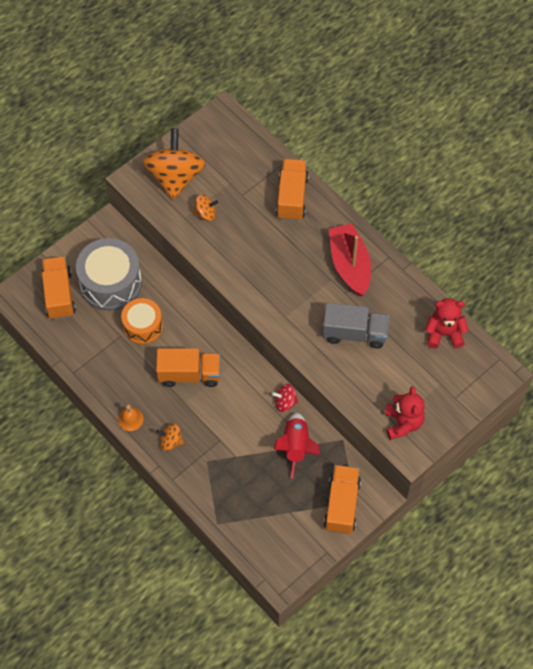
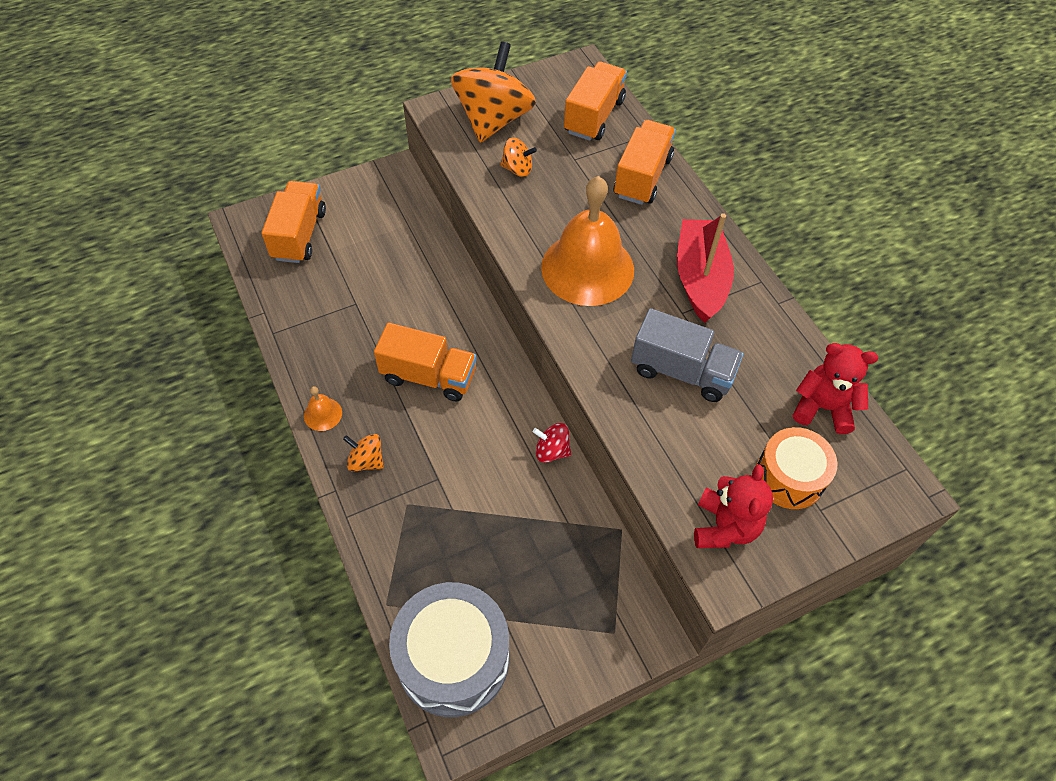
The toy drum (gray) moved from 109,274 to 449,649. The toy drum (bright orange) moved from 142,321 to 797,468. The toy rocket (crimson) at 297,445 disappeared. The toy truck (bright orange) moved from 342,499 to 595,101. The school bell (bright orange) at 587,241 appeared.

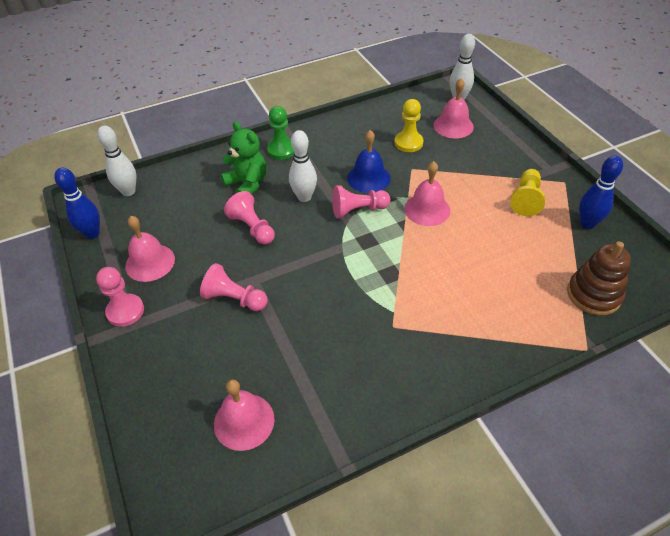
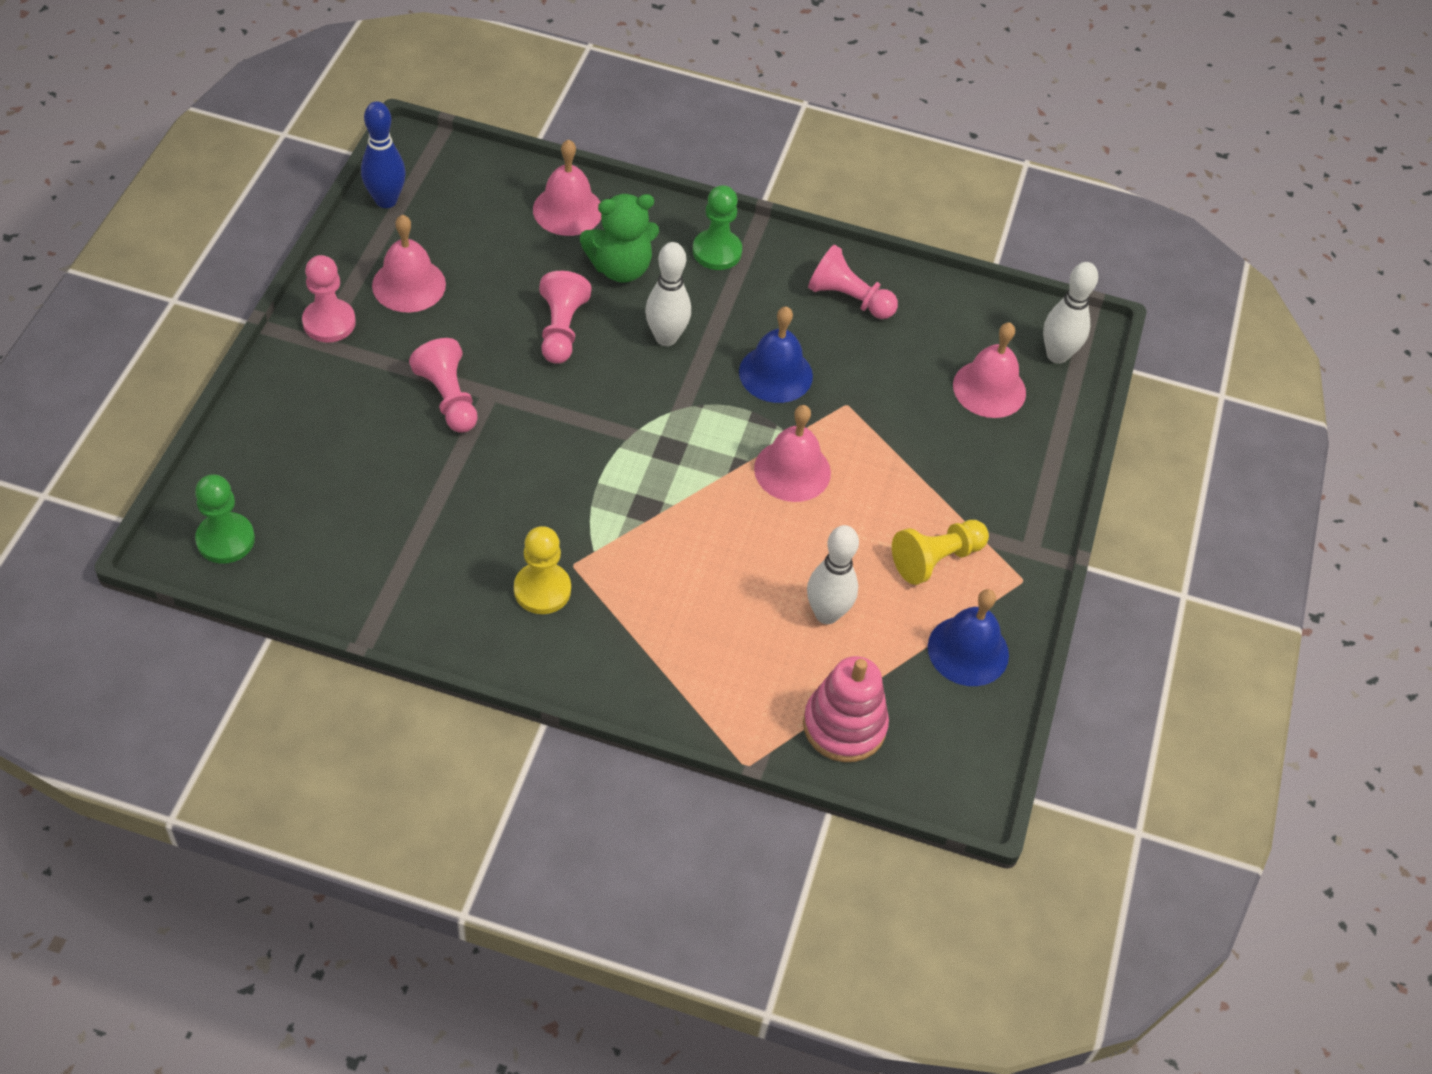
The bowling pin (white) moved from 116,160 to 833,574. The school bell (rosy) moved from 244,415 to 567,187. The stuffed bear (emerald) at 243,158 turned 75 degrees clockwise. The pawn (rosy) moved from 361,201 to 853,282. The pawn (golden) moved from 408,125 to 542,570. The ring stacker (russet) at 599,278 became the ring stacker (rosy) at 846,709. The bowling pin (blue) at 601,192 was replaced by the school bell (blue) at 968,637. The pawn (emerald) at 225,519 appeared.

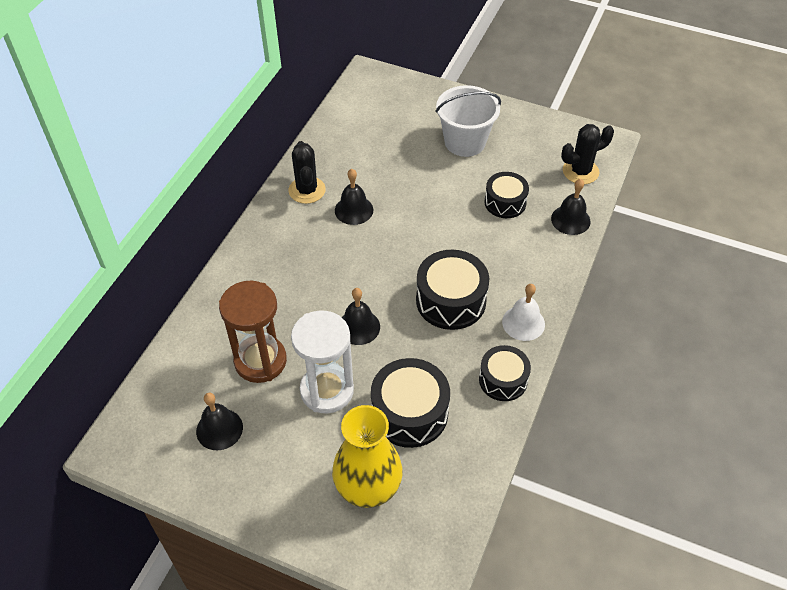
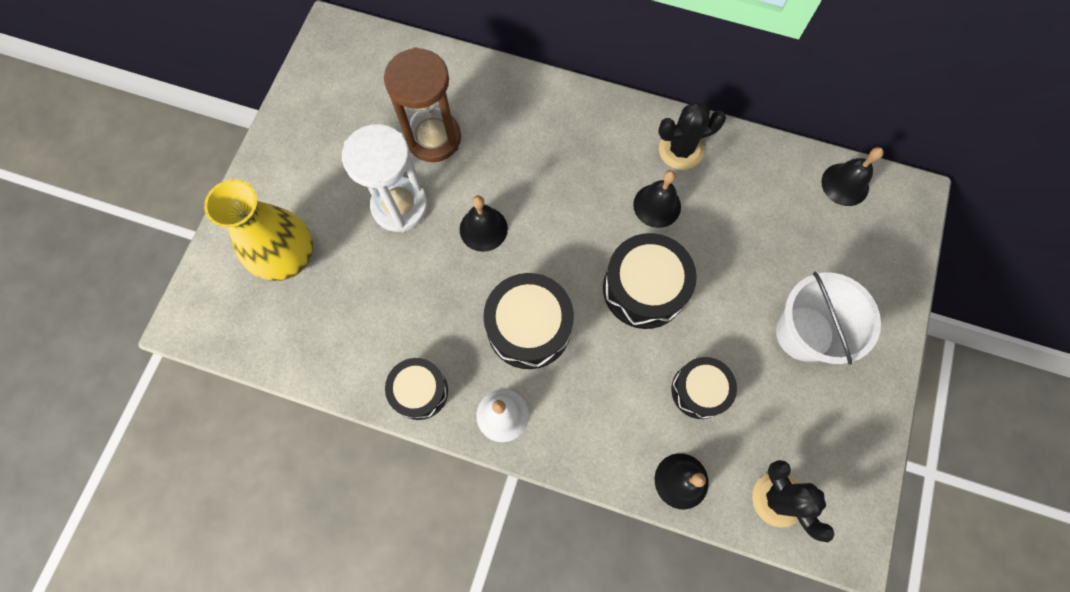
The school bell (jet-black) moved from 219,421 to 852,176. The toy drum (jet-black) moved from 410,403 to 650,281.

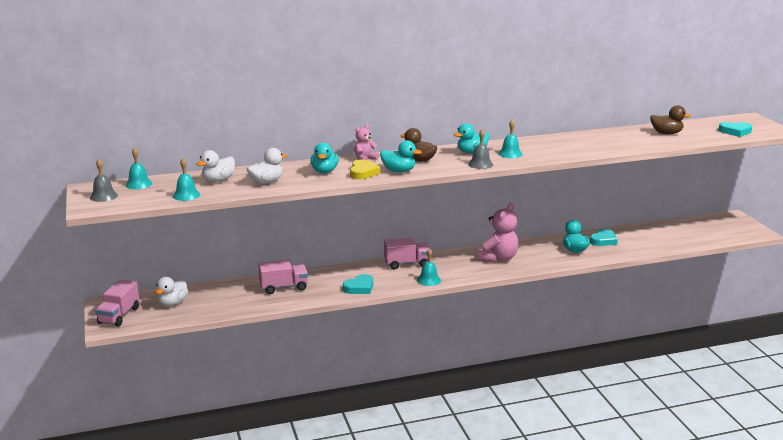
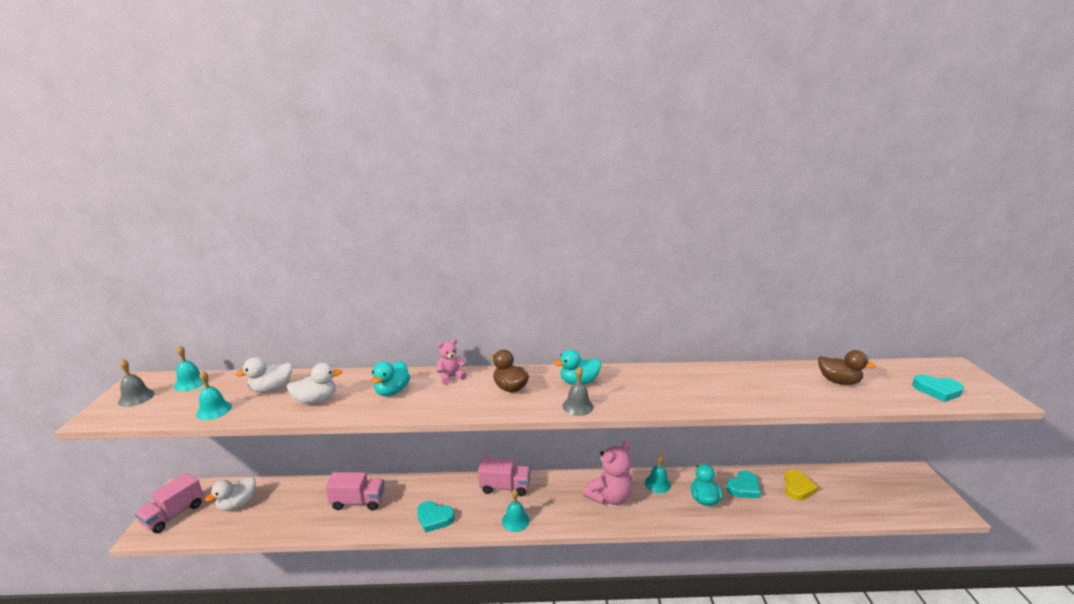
The heart (teal) at 358,284 turned 45 degrees clockwise. The heart (golden) moved from 365,169 to 801,485. The toy duck (teal) at 400,156 disappeared. The school bell (teal) moved from 510,139 to 658,473.

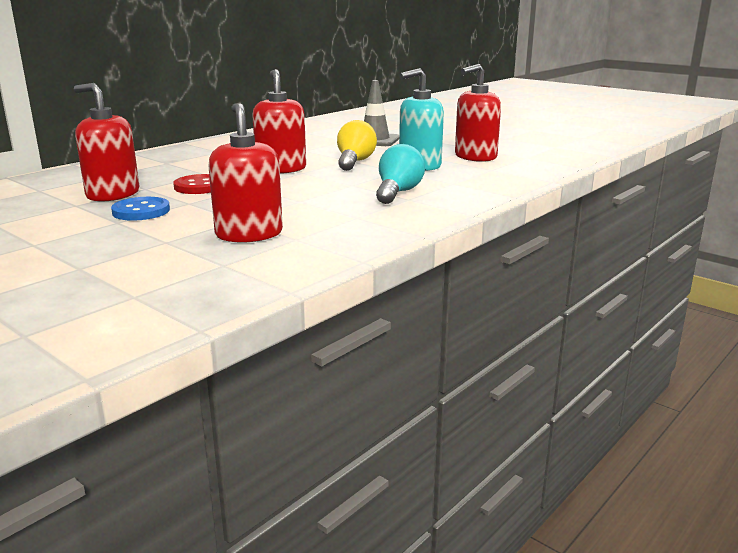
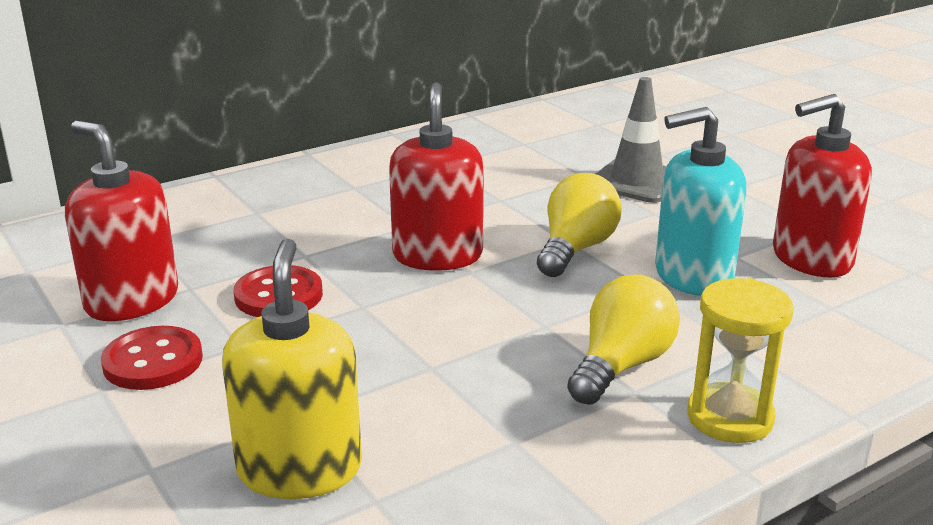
The button (blue) at 140,209 became the button (crimson) at 152,358. The pump bottle (crimson) at 245,173 became the pump bottle (golden) at 292,369. The bulb (teal) at 400,174 became the bulb (golden) at 623,339. The hourglass (golden) at 740,360 appeared.

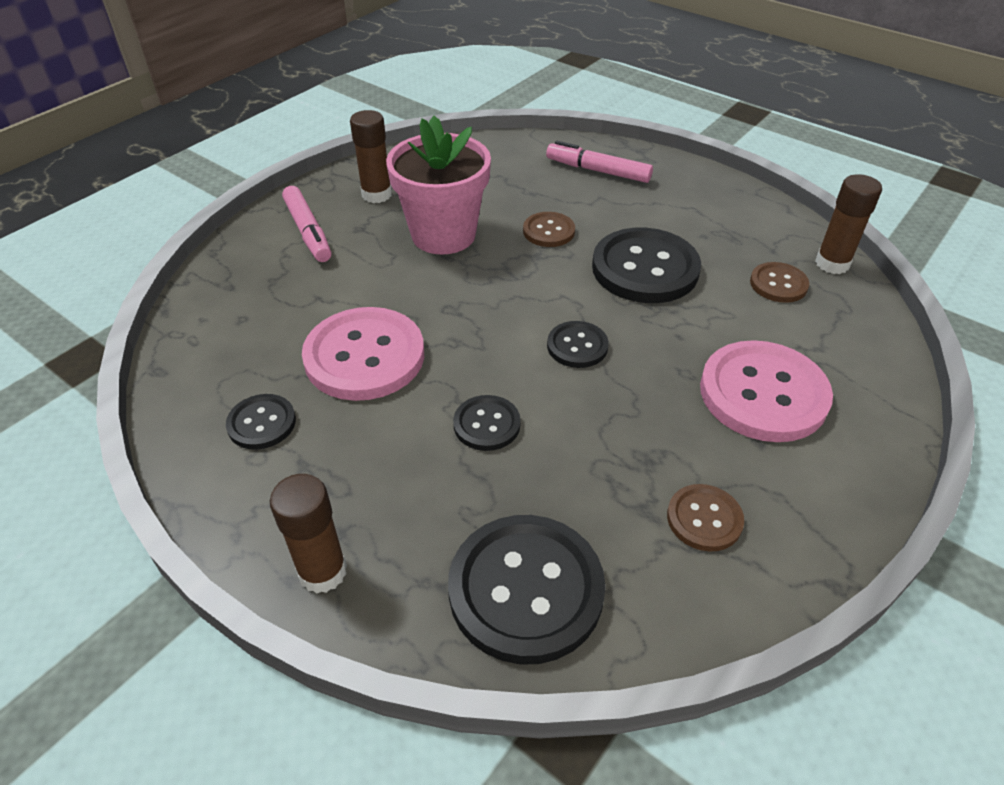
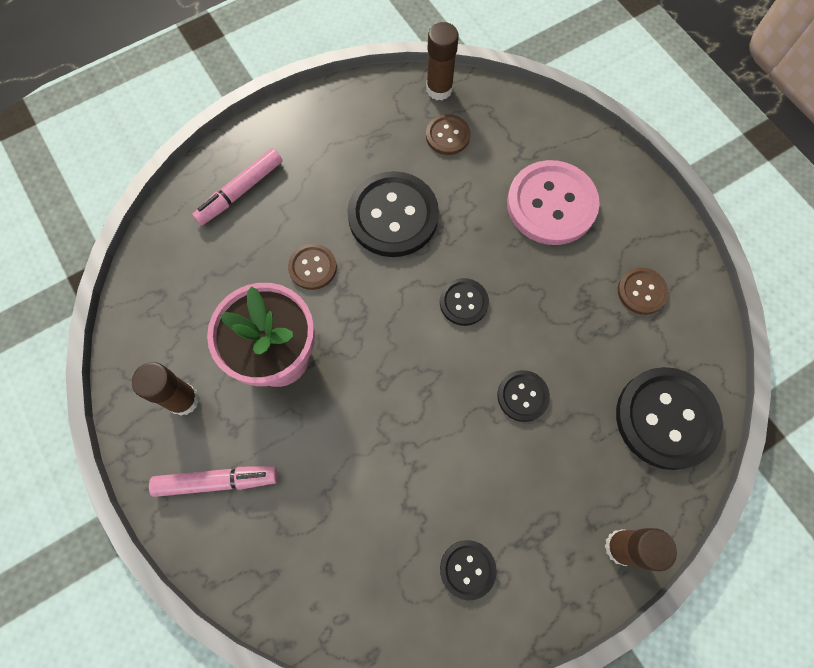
The button (rosy) at 363,354 disappeared.

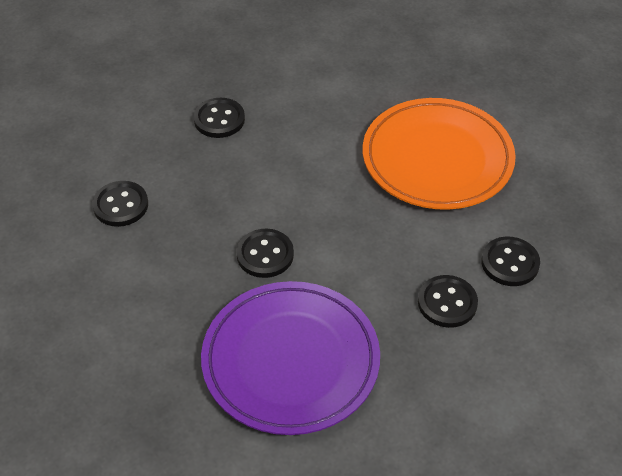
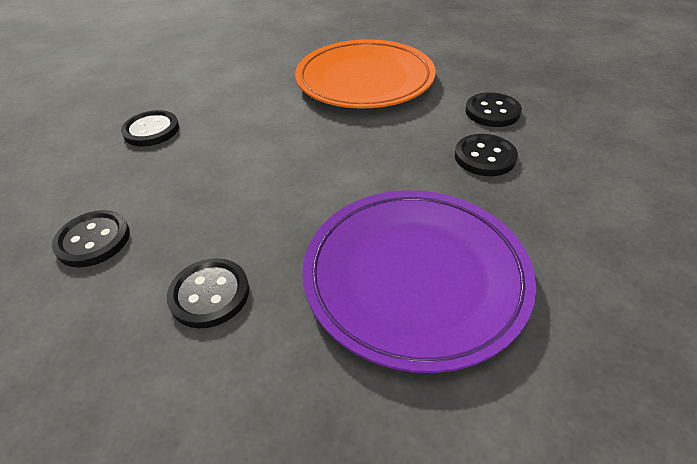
The button (jet-black) moved from 265,253 to 208,293.

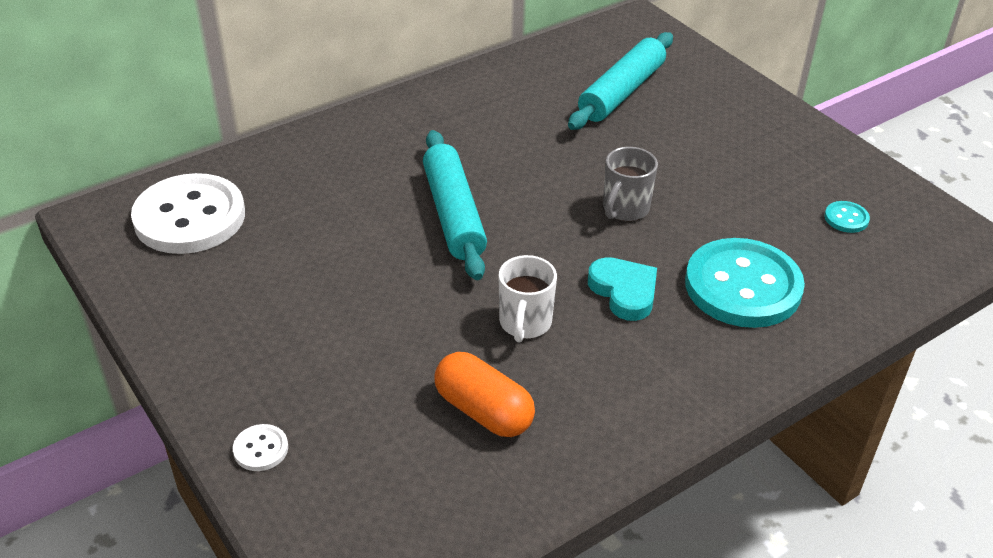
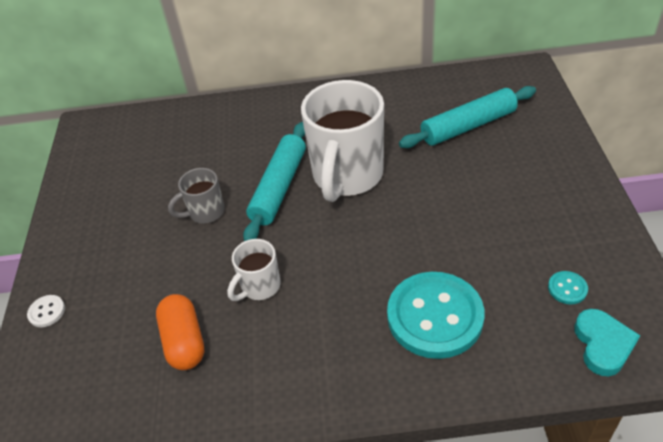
The button (white) at 188,213 disappeared. The heart (teal) moved from 622,289 to 607,342. The mug (gray) moved from 630,184 to 196,196. The mug (white) at 342,141 appeared.

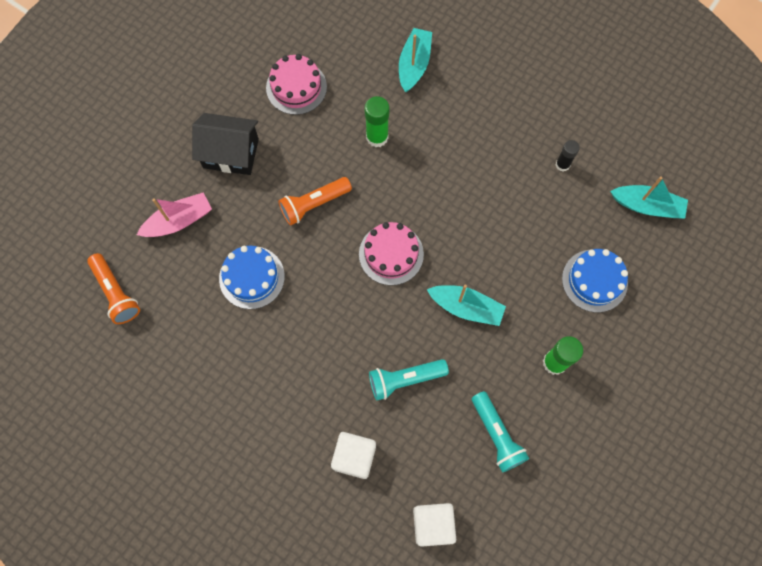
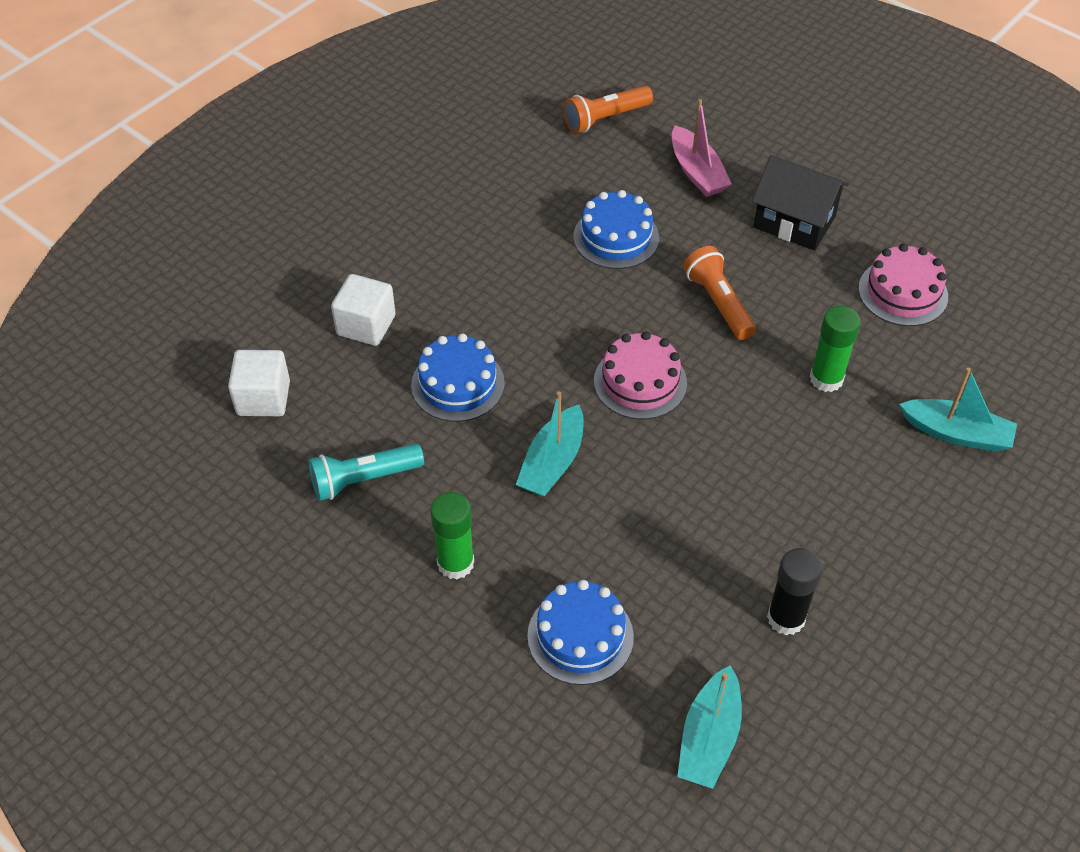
The cottage (jet-black) at 225,144 turned 75 degrees counterclockwise. The pocket torch (teal) at 409,380 was replaced by the cake (blue) at 458,377. The glue stick (jet-black) at 568,155 changed to 1.55 times the size.

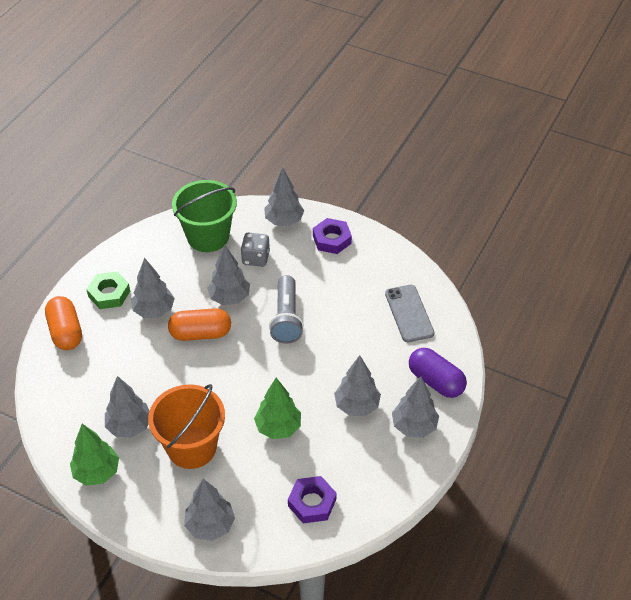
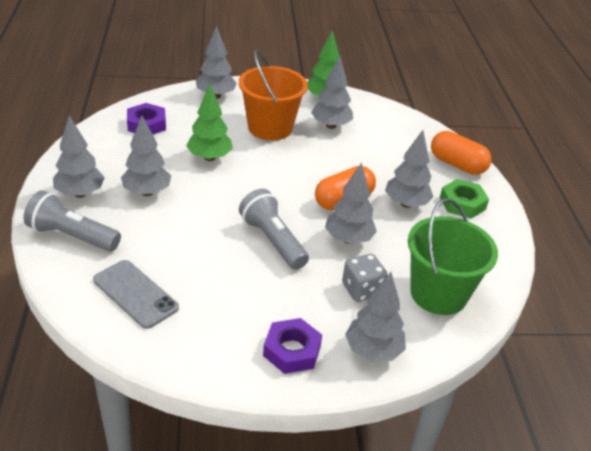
The pill shape (royal purple) at 438,373 was replaced by the pocket torch (gray) at 72,221.

